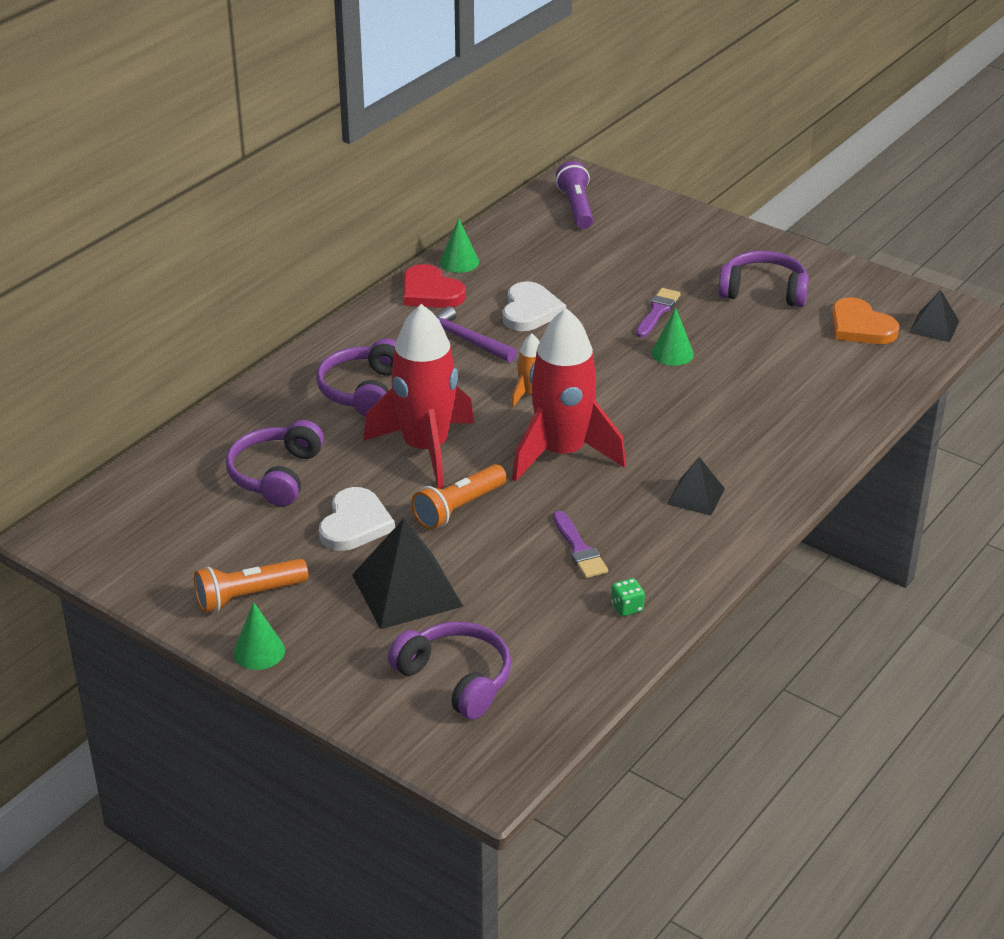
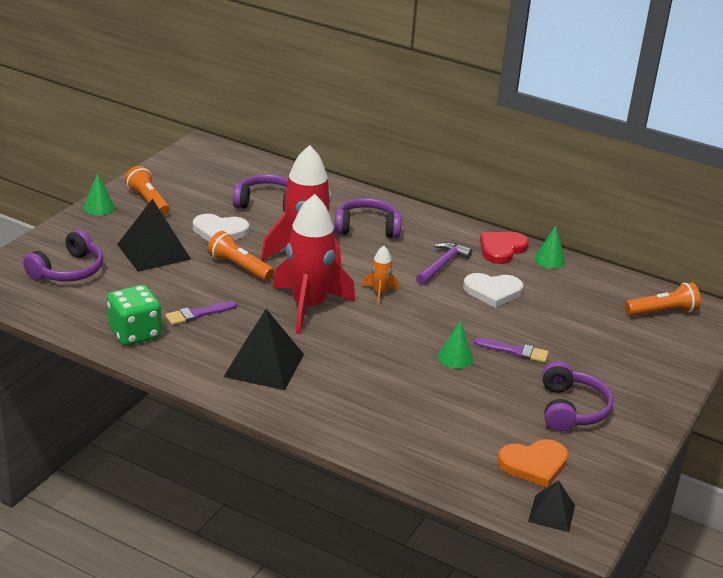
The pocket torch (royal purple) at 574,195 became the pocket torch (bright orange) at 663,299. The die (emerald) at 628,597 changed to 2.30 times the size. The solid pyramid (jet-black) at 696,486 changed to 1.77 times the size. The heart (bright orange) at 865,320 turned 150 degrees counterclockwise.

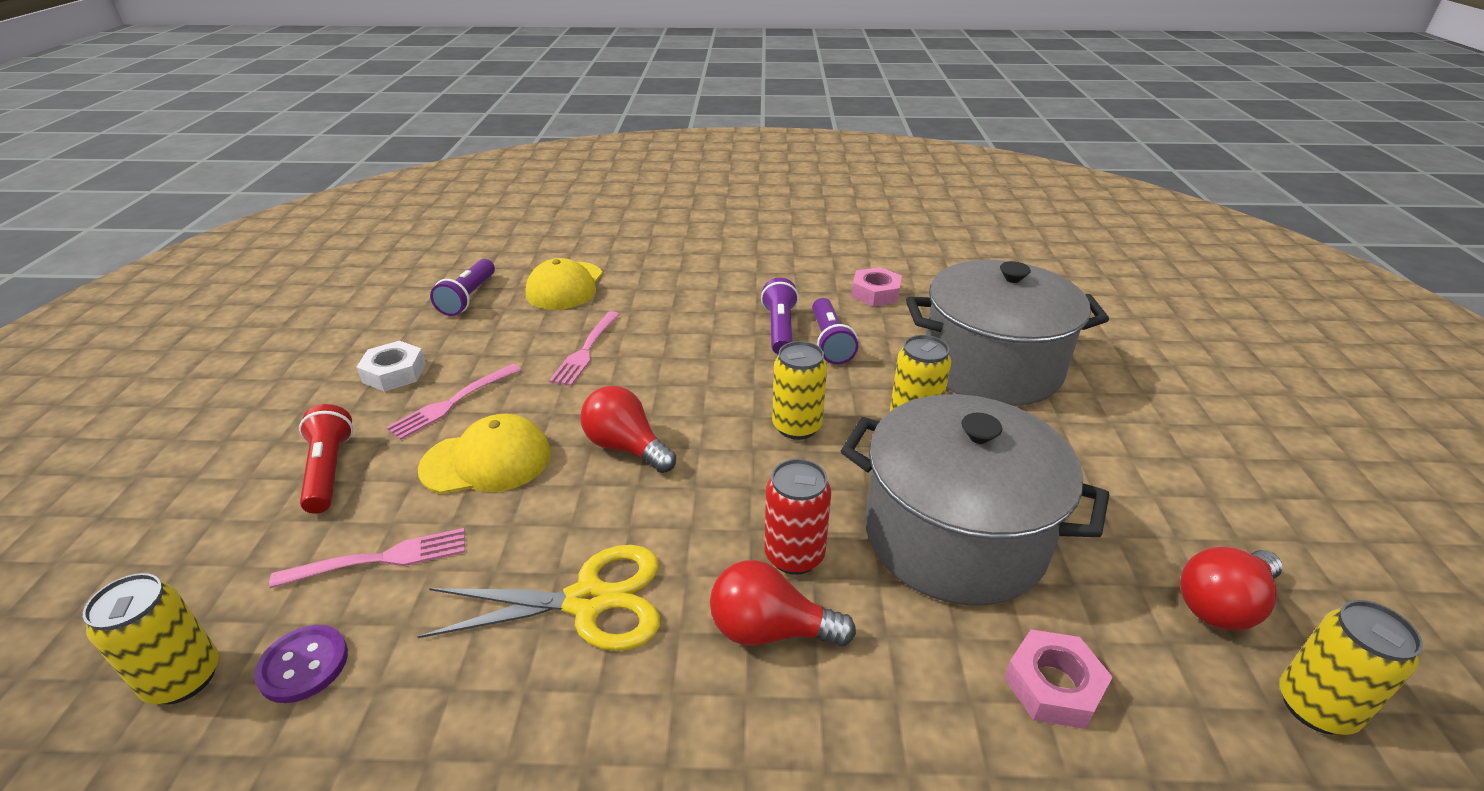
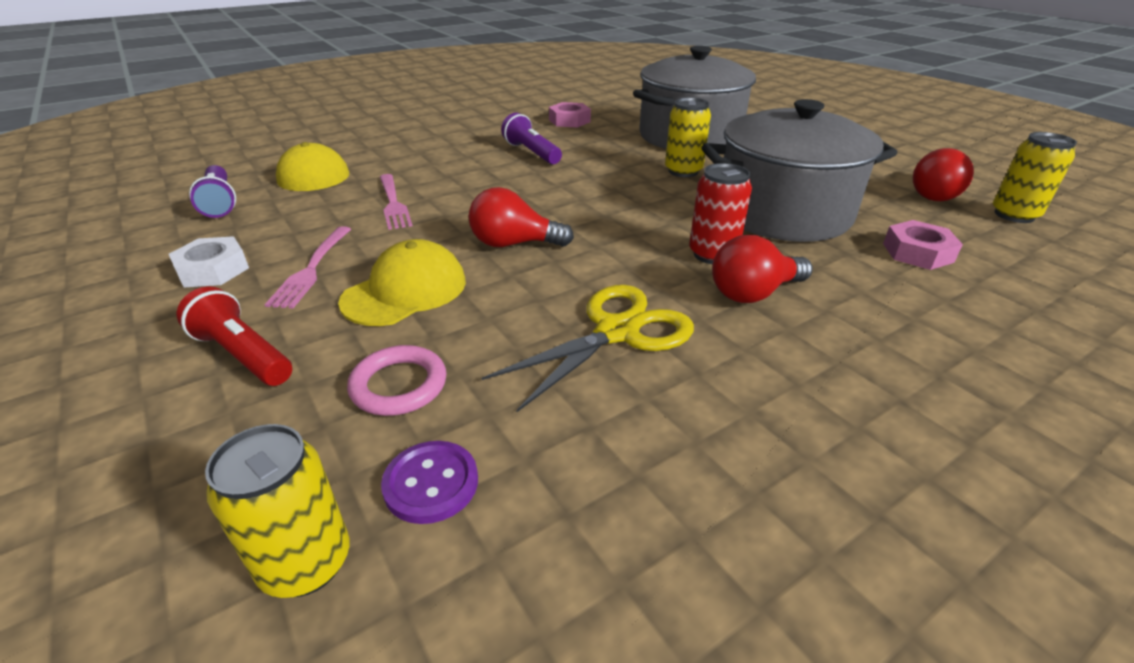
The fork (rosy) at 367,558 was replaced by the torus (rosy) at 396,380. The tin (golden) at 799,390 disappeared. The pocket torch (royal purple) at 835,331 disappeared.

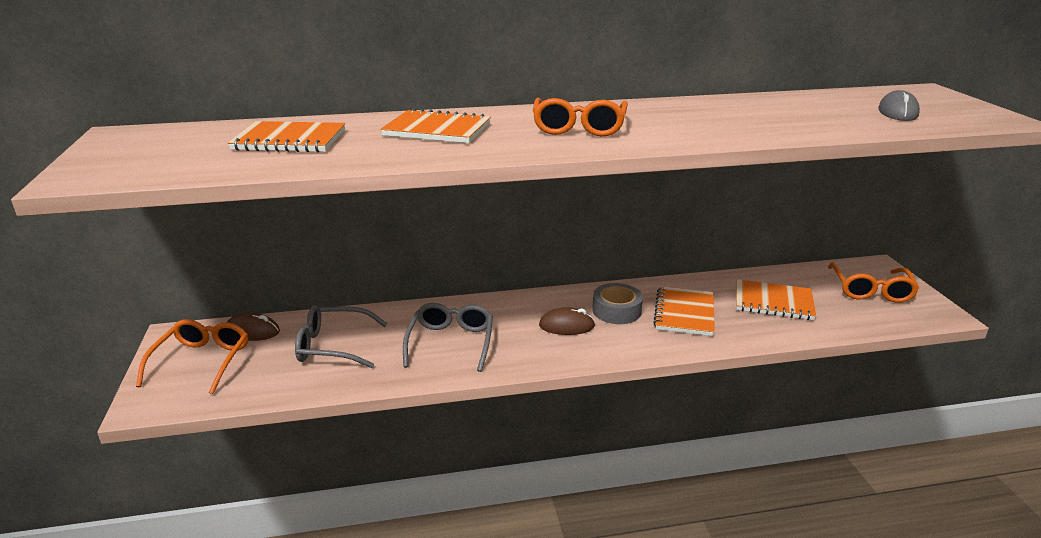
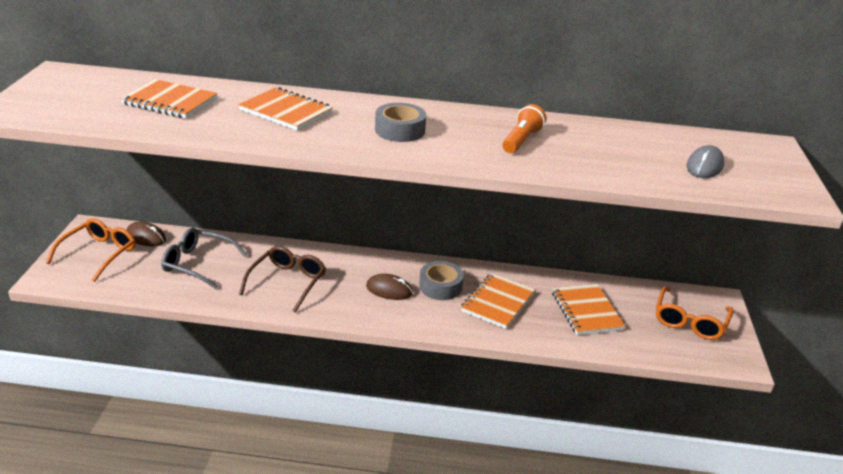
The spectacles (gray) at 448,337 became the spectacles (russet) at 282,279. The spectacles (bright orange) at 580,117 was replaced by the roll of tape (gray) at 400,122. The notebook (bright orange) at 776,299 turned 45 degrees clockwise. The pocket torch (bright orange) at 524,128 appeared.

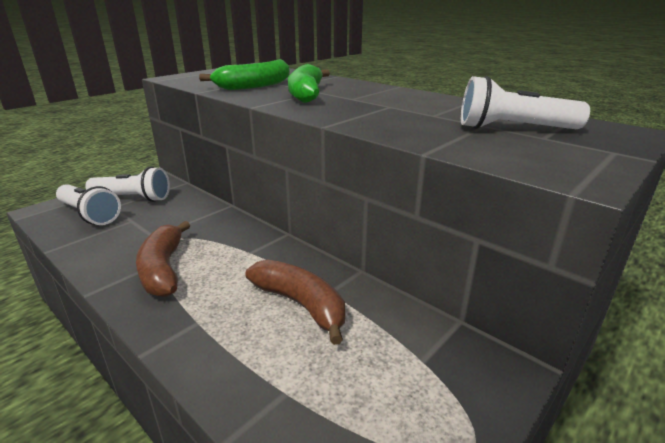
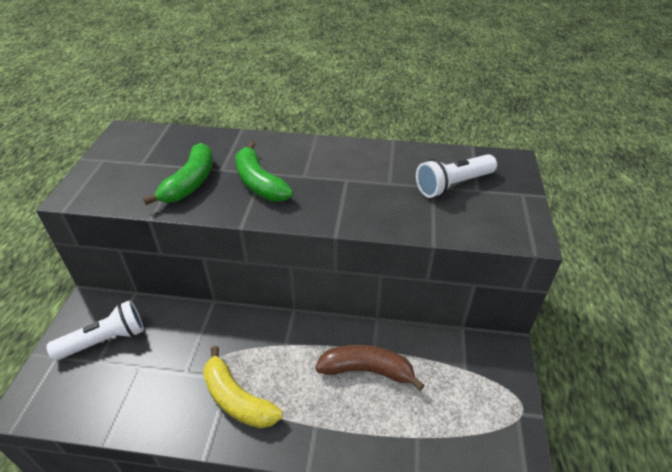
The pocket torch (white) at 88,204 disappeared. The banana (russet) at 163,259 became the banana (golden) at 243,387.

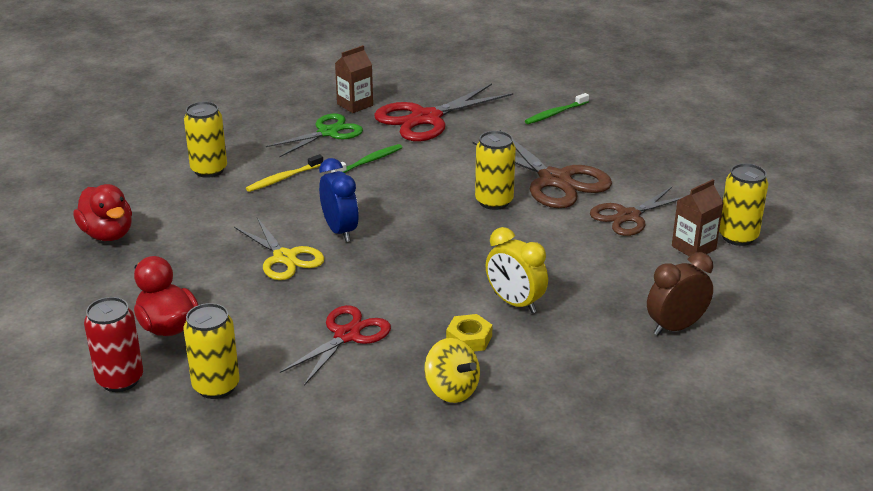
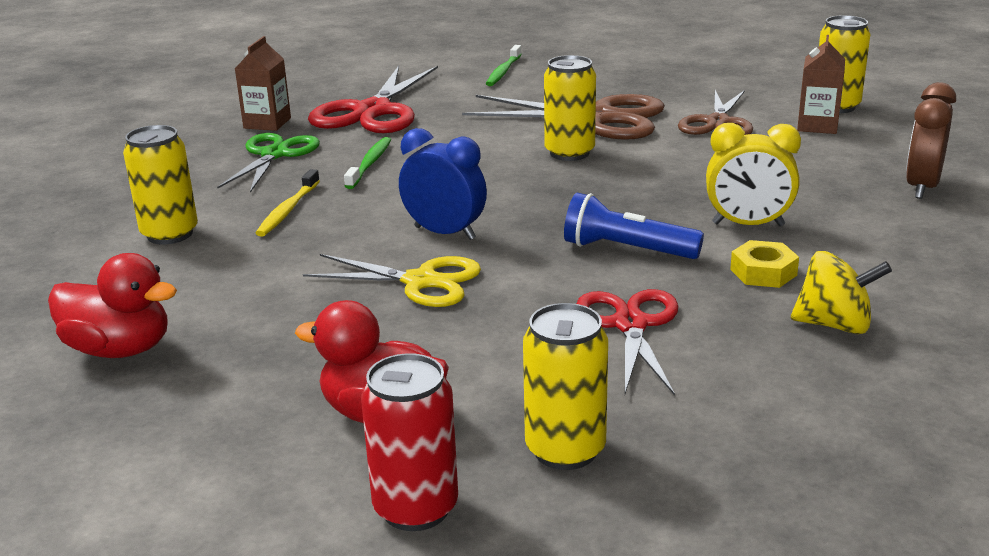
The pocket torch (blue) at 634,226 appeared.

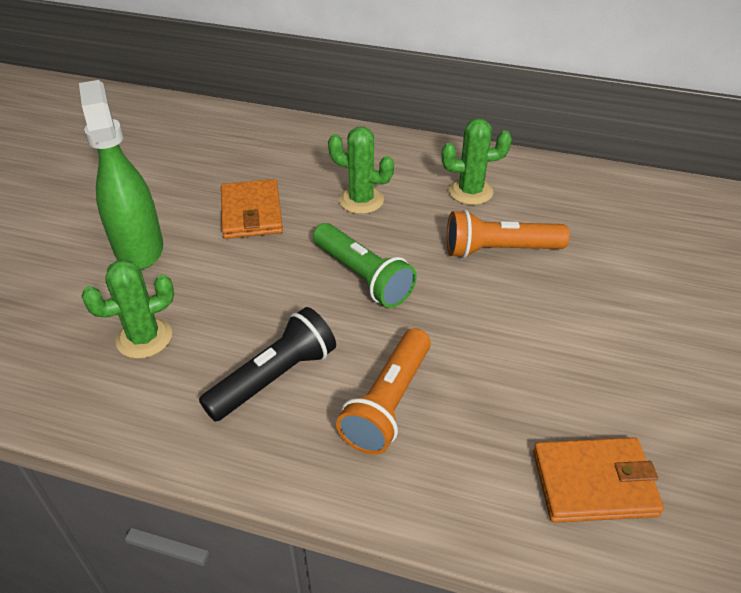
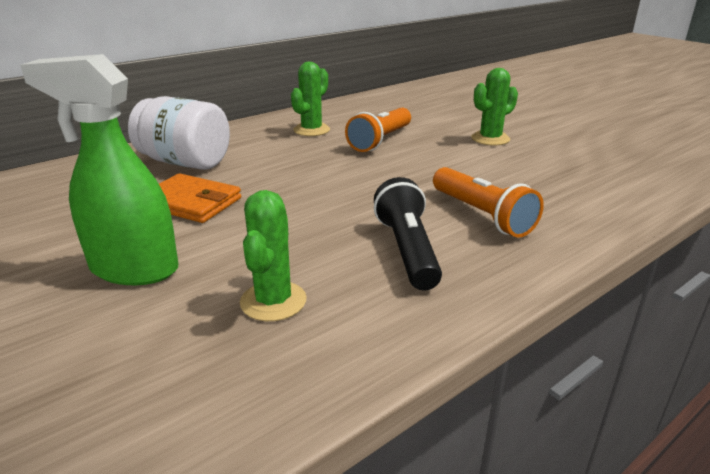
The pocket torch (emerald) at 365,265 disappeared. The prickly plant (emerald) moved from 361,170 to 494,107. The wallet (bright orange) at 598,480 disappeared. The jam jar (white) at 179,133 appeared.

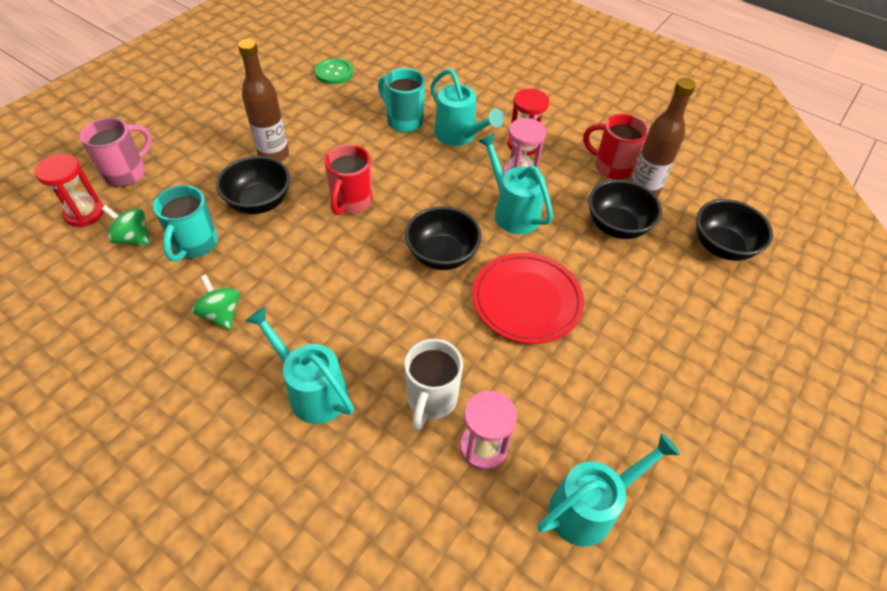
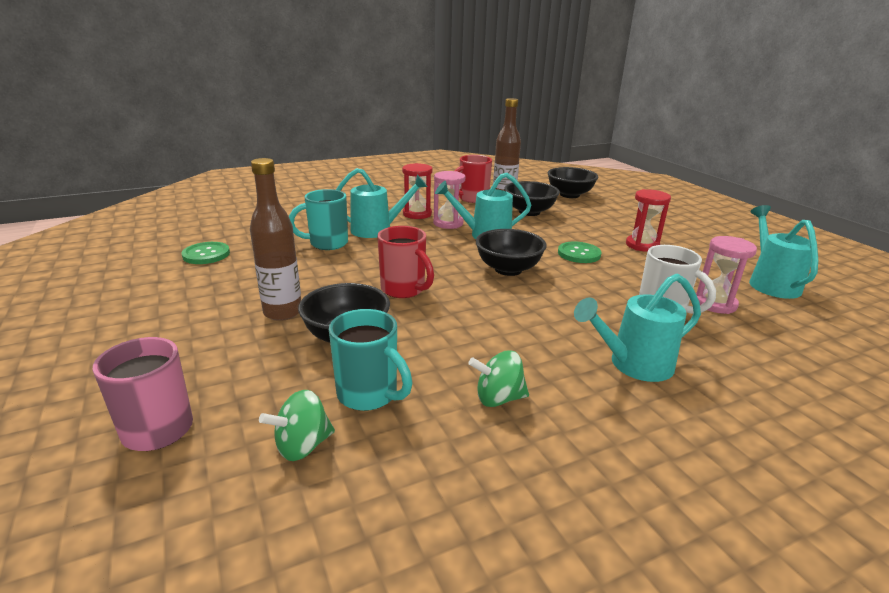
The hourglass (crimson) moved from 69,190 to 648,220. The plate (crimson) at 528,298 was replaced by the button (emerald) at 579,252.

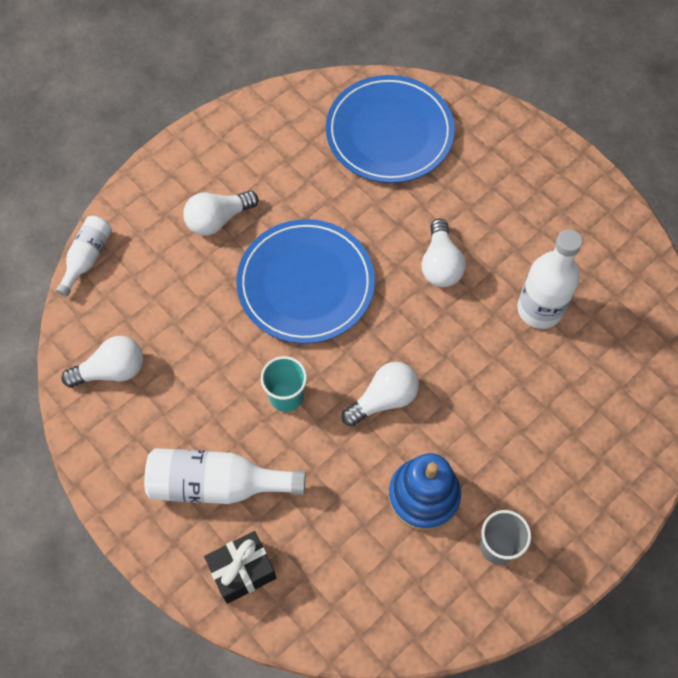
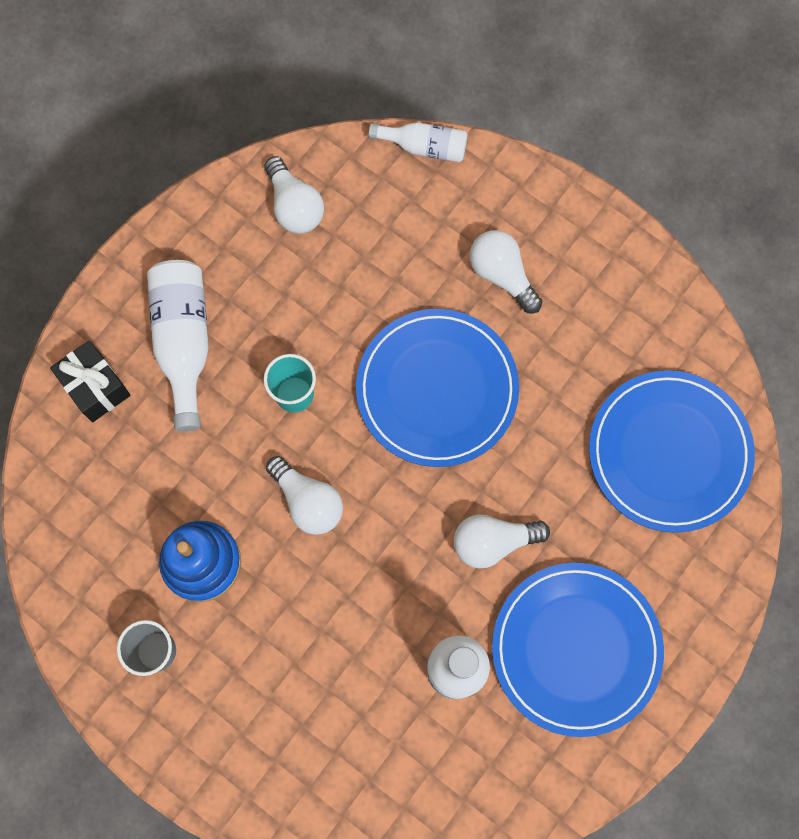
The plate (blue) at 578,650 appeared.

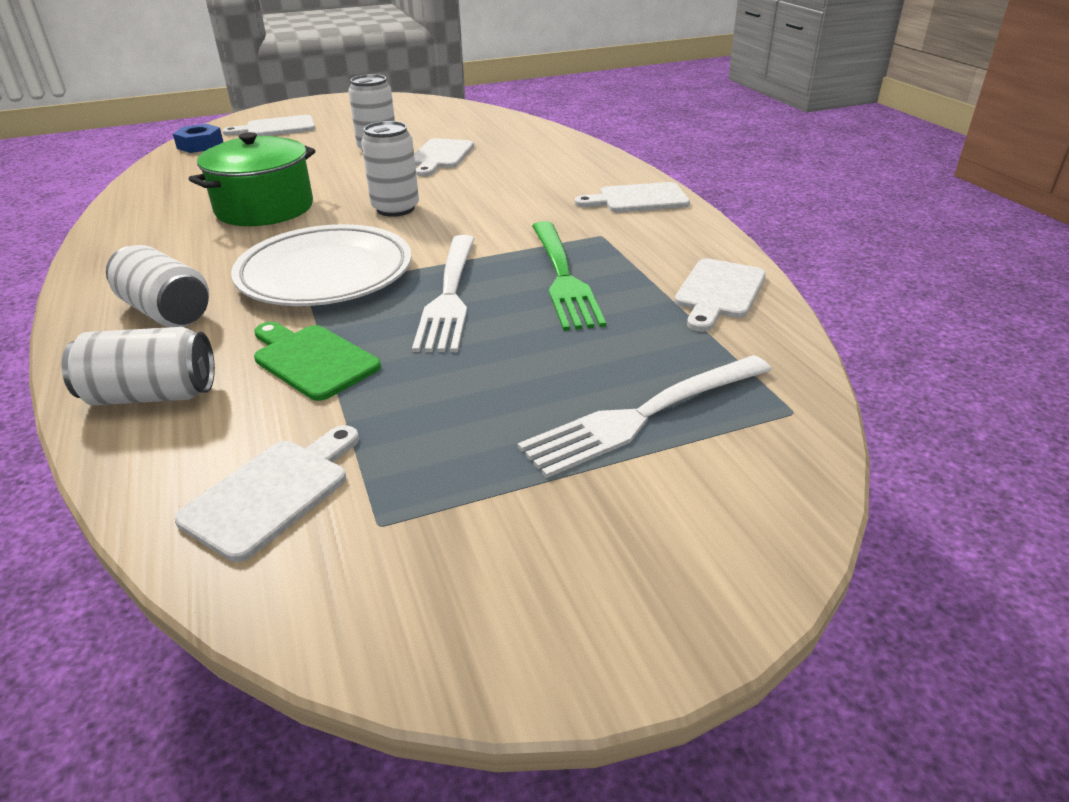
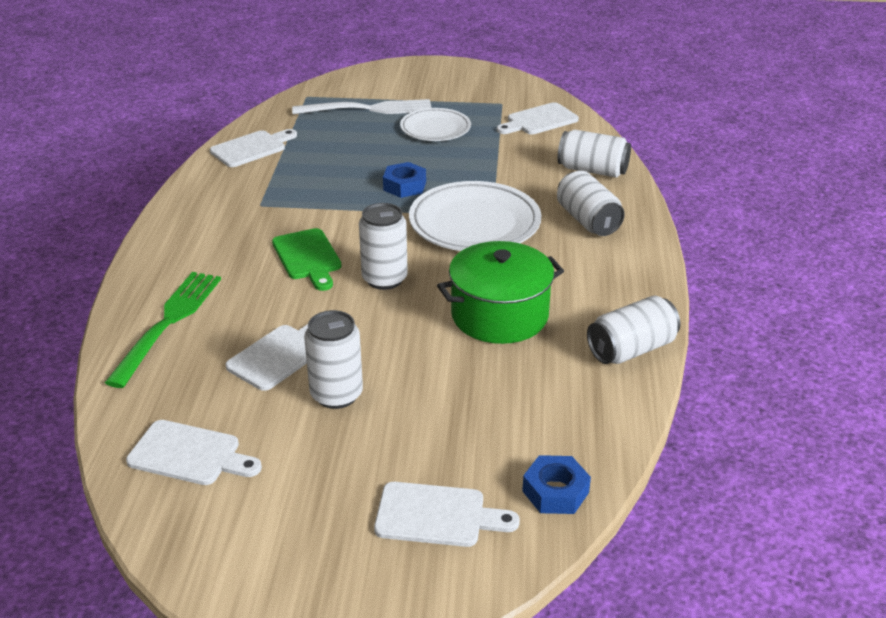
The bread board (emerald) moved from 317,361 to 306,259. The fork (white) at 443,293 was replaced by the nut (blue) at 404,180. The fork (emerald) moved from 569,276 to 163,330. The bread board (white) moved from 632,197 to 194,452. The plate (white) at 435,124 appeared. The tin (white) at 633,329 appeared.

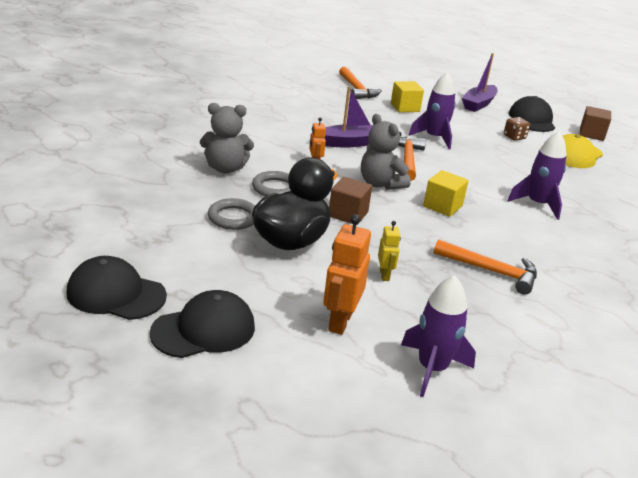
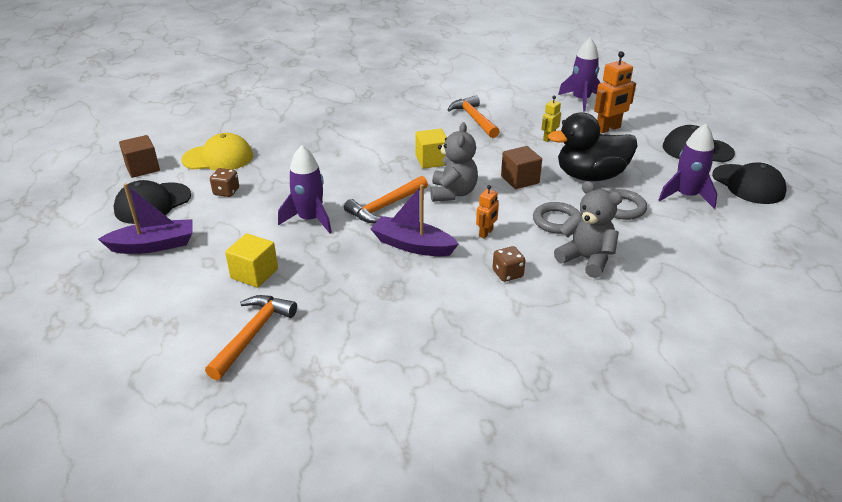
The toy rocket (royal purple) moved from 537,175 to 688,166. The die (russet) at 509,264 appeared.

